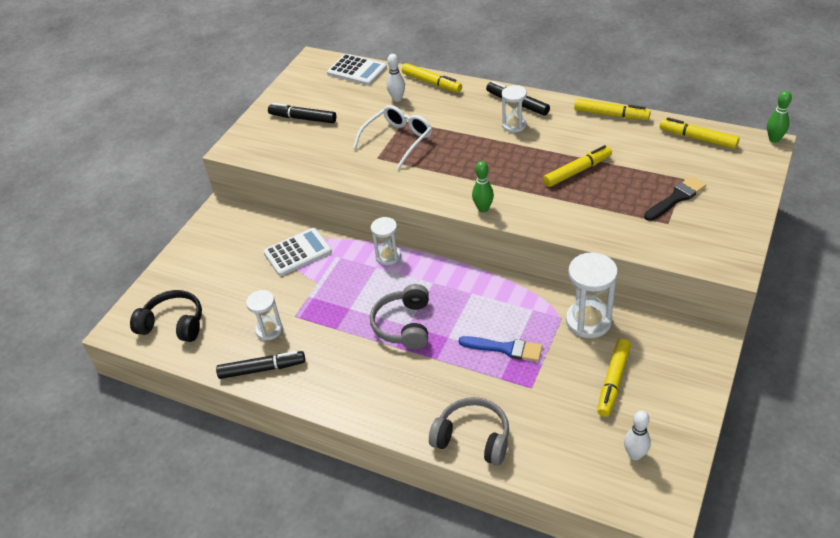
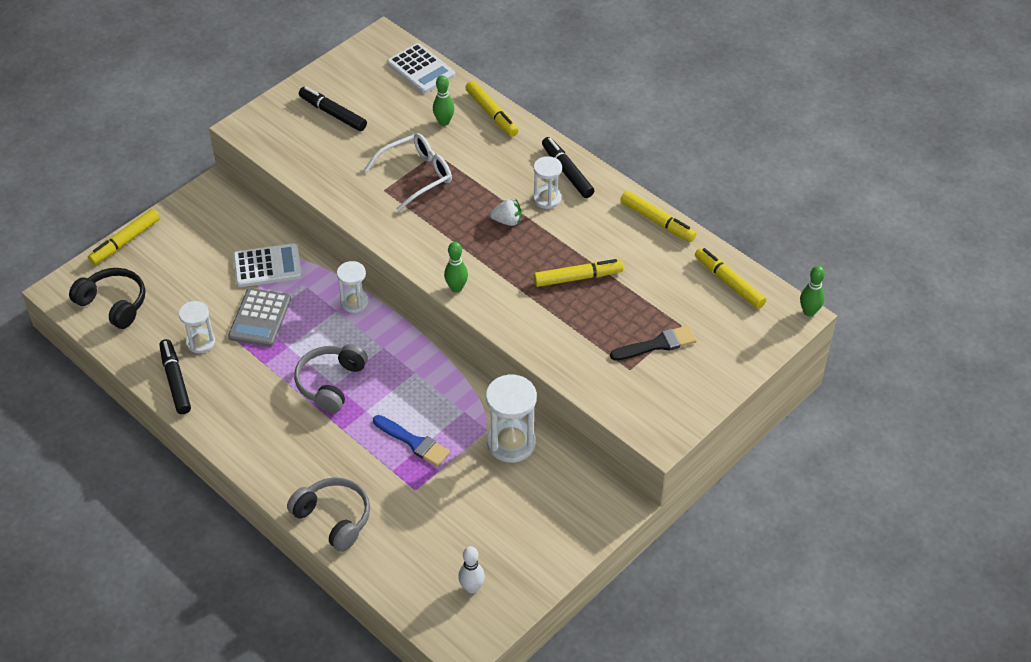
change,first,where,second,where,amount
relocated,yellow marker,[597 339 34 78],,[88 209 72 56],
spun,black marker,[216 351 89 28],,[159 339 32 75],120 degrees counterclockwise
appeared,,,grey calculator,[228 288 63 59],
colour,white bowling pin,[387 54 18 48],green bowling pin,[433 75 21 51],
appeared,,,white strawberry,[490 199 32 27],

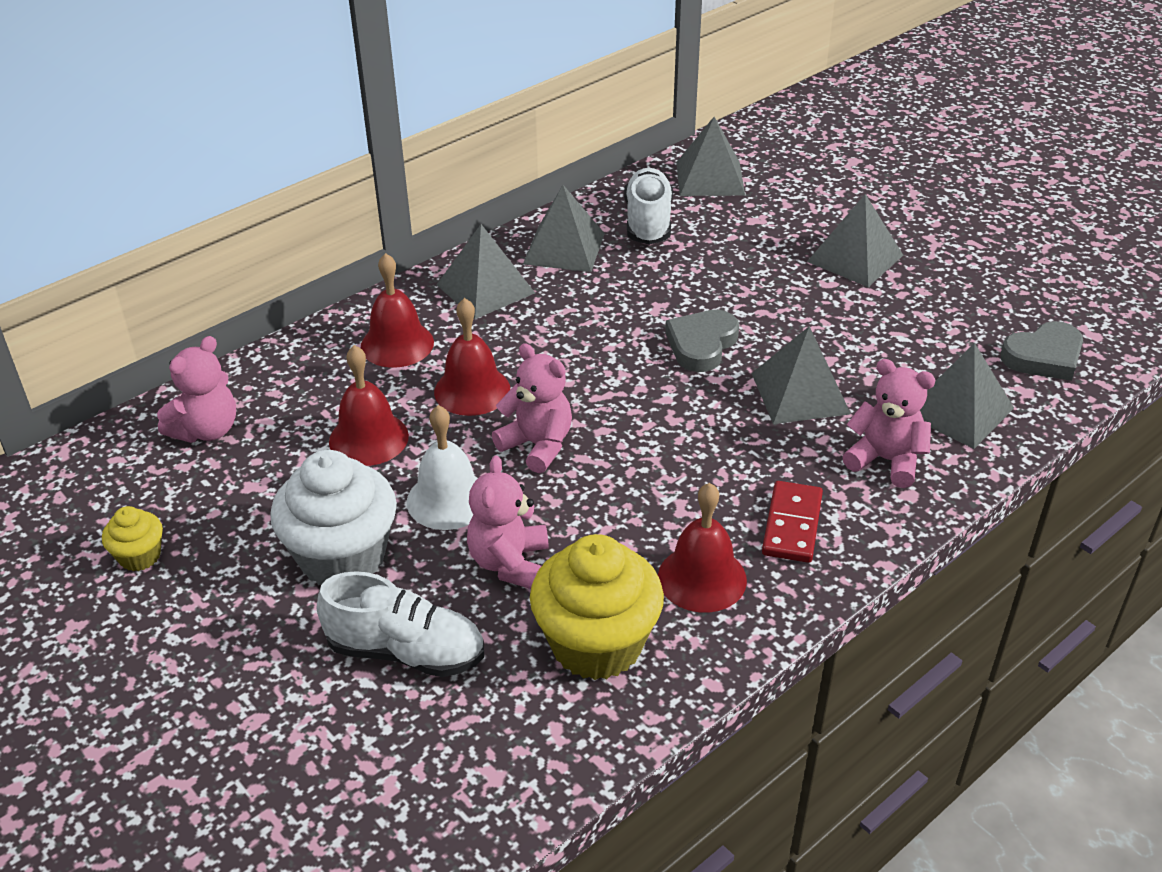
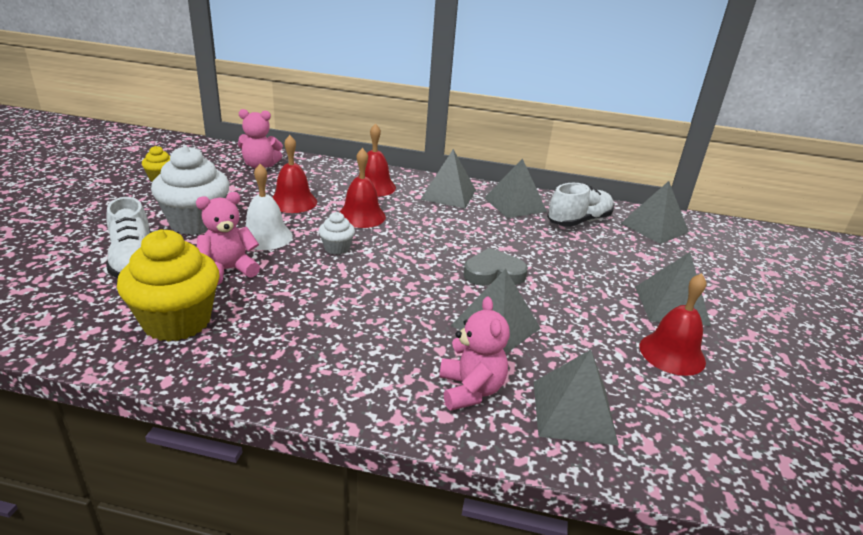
change,first,where,second,where,amount
exchanged,pink teddy bear,[492 343 80 130],white cupcake,[319 212 36 43],
relocated,red bell,[658 483 89 130],,[639 273 68 103],
missing,red domino,[762 481 61 82],,,
missing,grey heart,[1000 321 83 60],,,

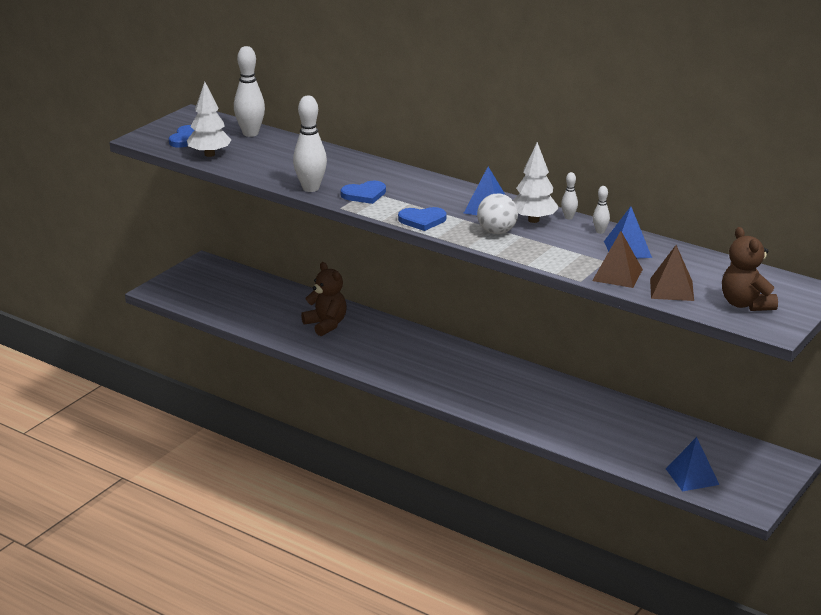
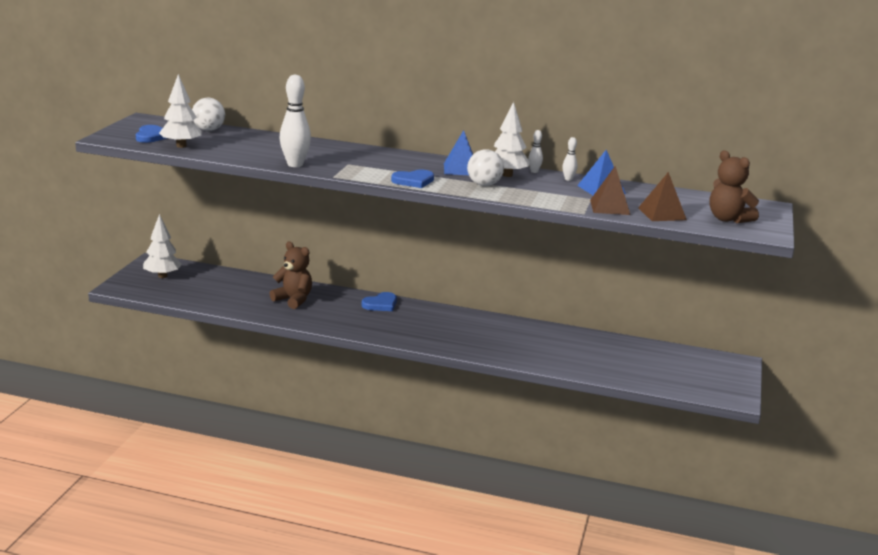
change,first,where,second,where,amount
appeared,,,white tree,[143 214 39 64],
exchanged,white bowling pin,[234 46 31 91],white ball,[192 98 33 33],
relocated,blue heart,[341 181 45 23],,[362 292 35 19],
missing,blue pyramid,[666 437 53 55],,,

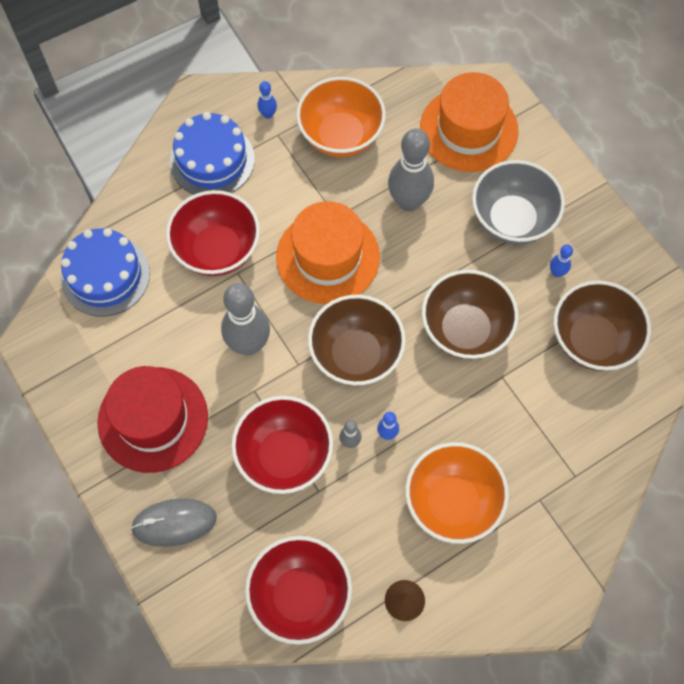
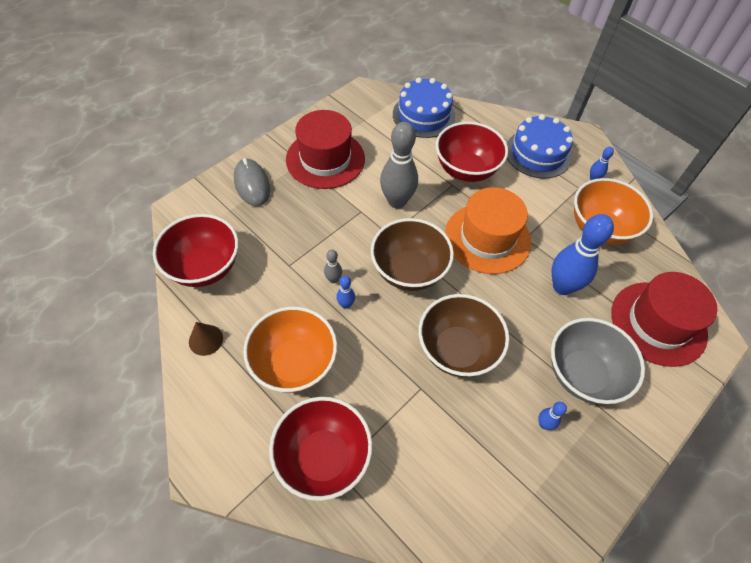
change,first,where,second,where,amount
relocated,red bowl,[232 396 101 98],,[269 397 103 104],
colour,grey bowling pin,[388 128 46 83],blue bowling pin,[552 214 62 81],
colour,orange hat,[420 72 98 100],red hat,[611 272 106 95],
missing,brown bowl,[554 281 97 90],,,

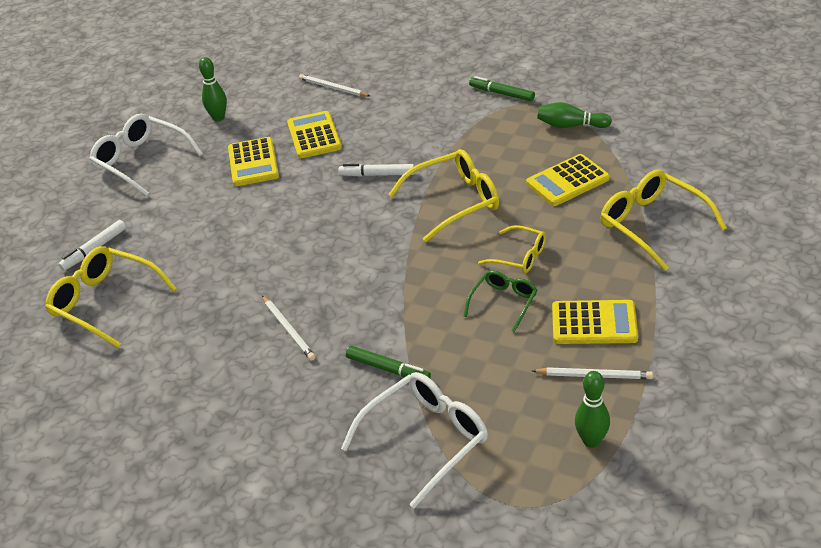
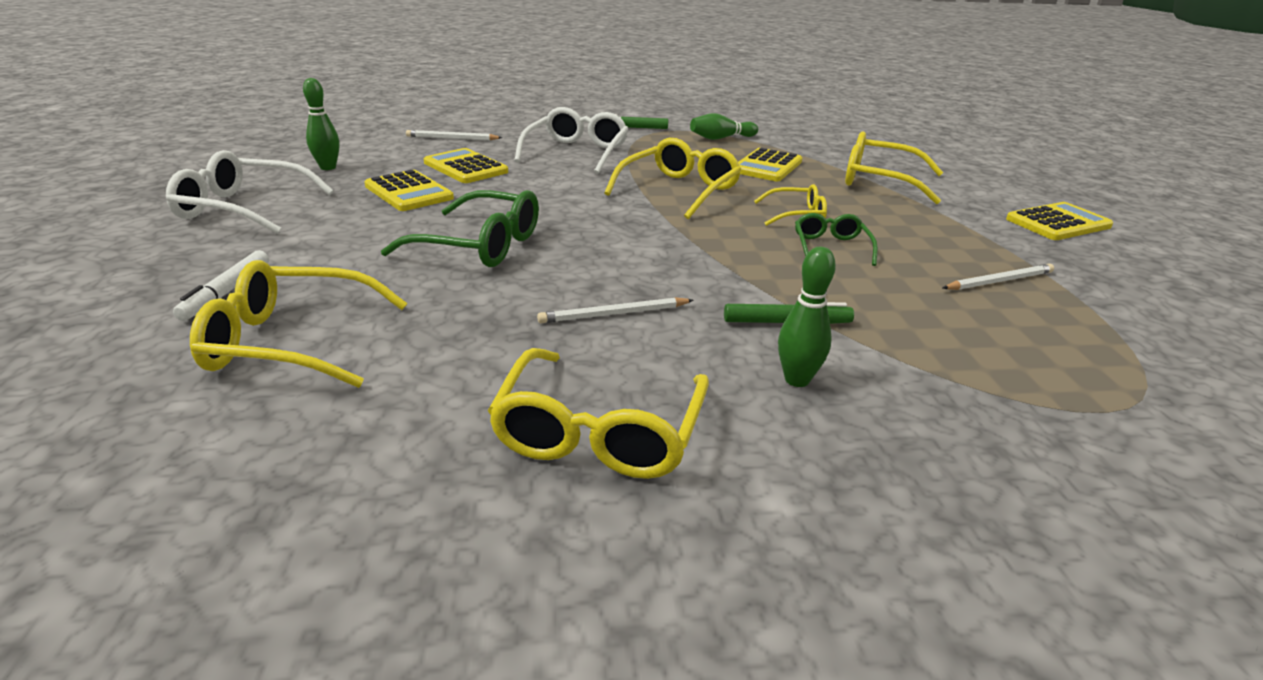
change,first,where,second,where,amount
appeared,,,green glasses,[381 190 158 77],
appeared,,,yellow glasses,[488 348 221 131],
relocated,white glasses,[341 372 147 136],,[514 107 114 67],
spun,white pencil,[262 296 54 65],,[537 297 157 26],135 degrees clockwise
relocated,green bowling pin,[575 371 35 77],,[778 247 58 140],
relocated,yellow calculator,[552 300 86 44],,[1006 202 107 38],
missing,white marker,[339 164 75 13],,,

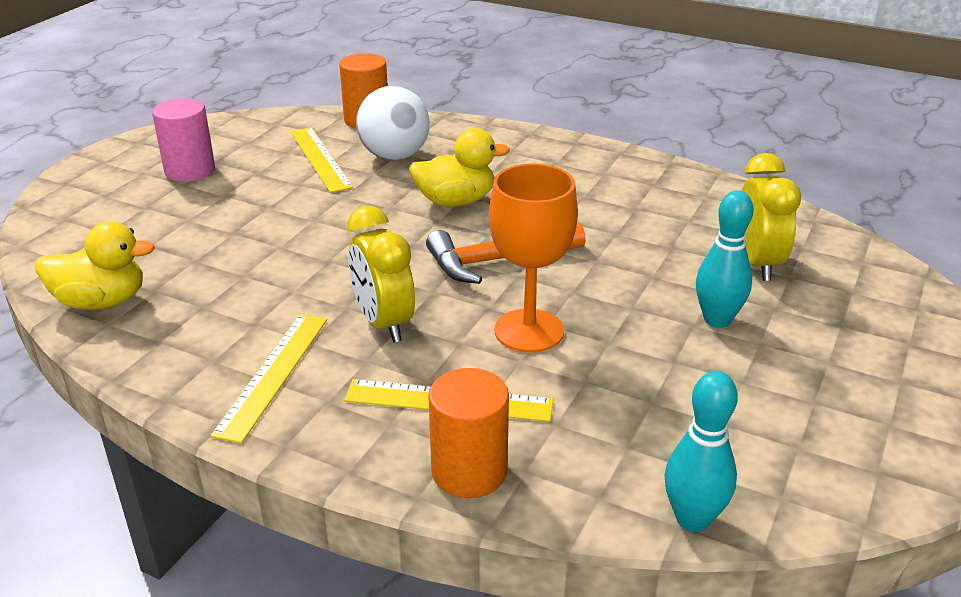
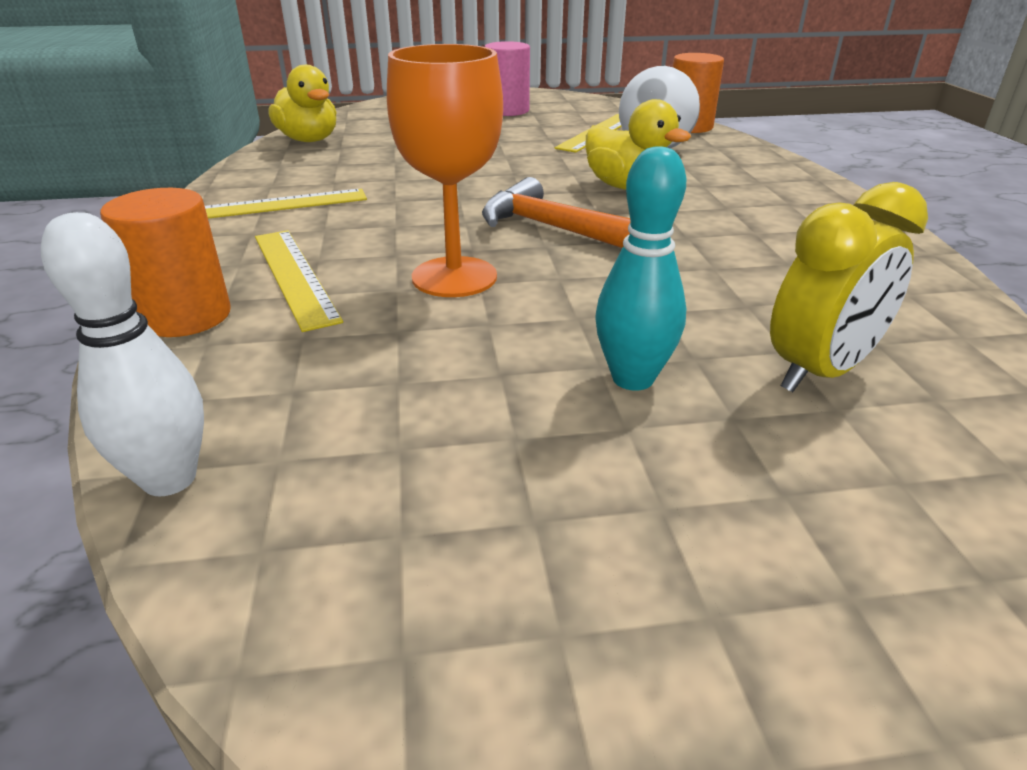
change,first,where,second,where,amount
colour,turquoise bowling pin,[664 371 74 161],white bowling pin,[41 212 163 284],
missing,yellow clock,[347 206 68 137],,,

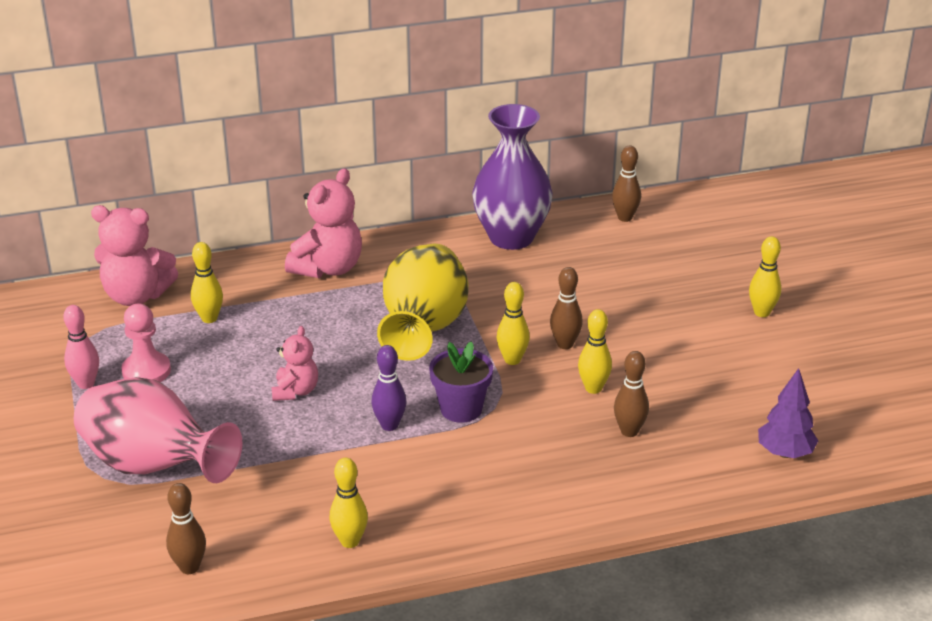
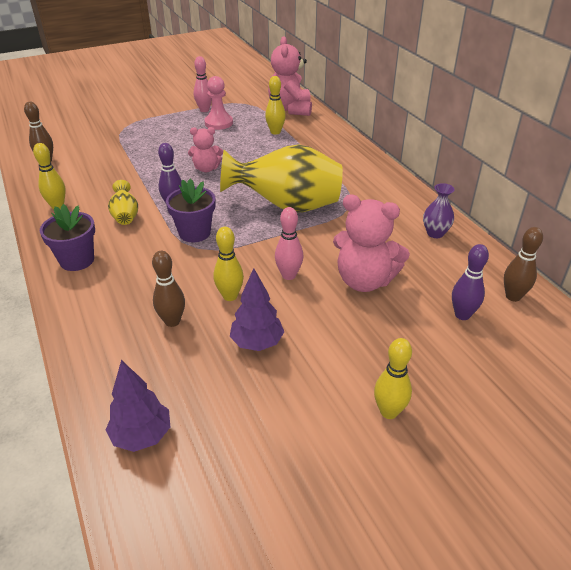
change,first,where,second,where,amount
appeared,,,purple flower pot,[40 204 55 67],
appeared,,,yellow vase,[108 180 30 45],
appeared,,,purple tree,[230 268 54 83],
colour,brown bowling pin,[550 267 33 82],pink bowling pin,[275 207 29 73],
relocated,pink teddy bear,[285 168 77 110],,[333 194 77 98],
size,purple vase,[472 104 81 146],,[423 183 32 55],x0.43
appeared,,,purple bowling pin,[452 244 37 76],
missing,pink vase,[74 377 168 106],,,
missing,yellow bowling pin,[497 282 33 83],,,

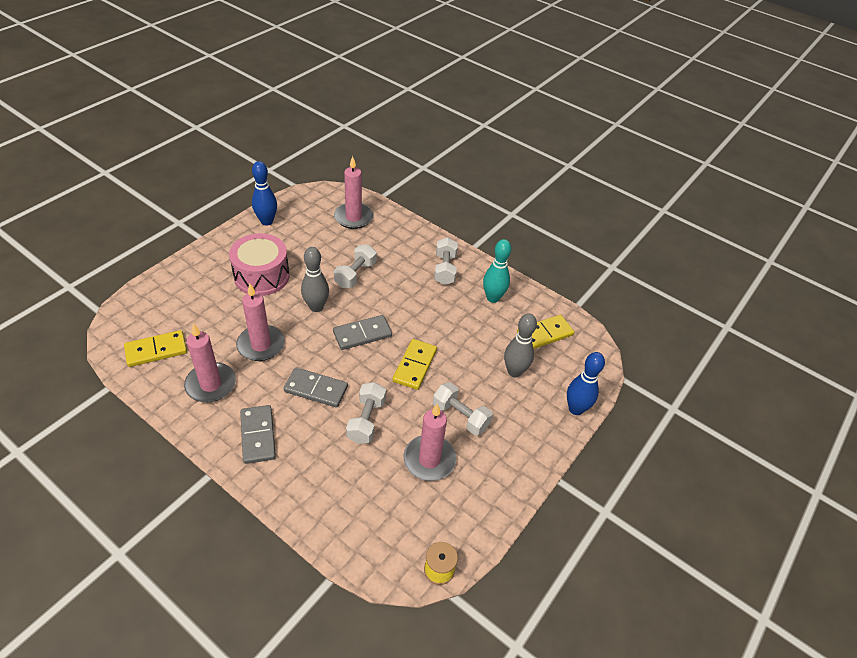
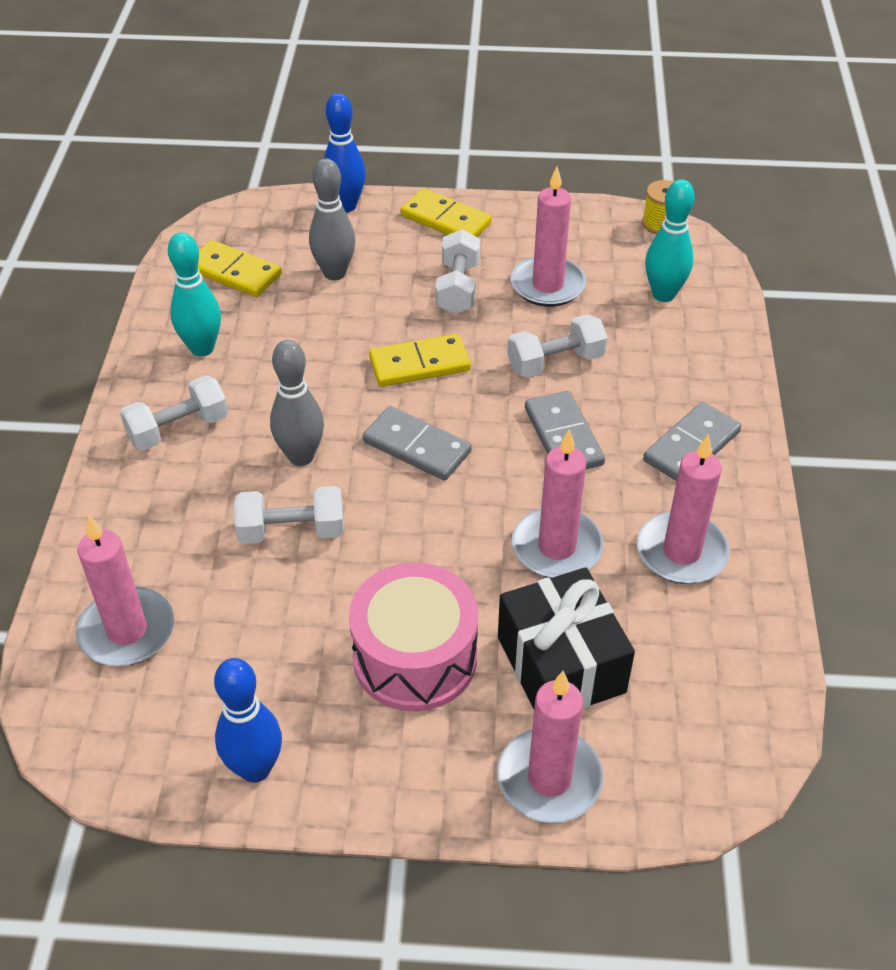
change,first,where,second,where,amount
relocated,grey bowling pin,[301 247 28 65],,[270 340 54 126],
relocated,yellow domino,[124 330 63 37],,[401 188 91 49],
appeared,,,pink candle,[497 671 107 152],
appeared,,,black gift,[498 567 137 142],
appeared,,,turquoise bowling pin,[645 179 50 123],

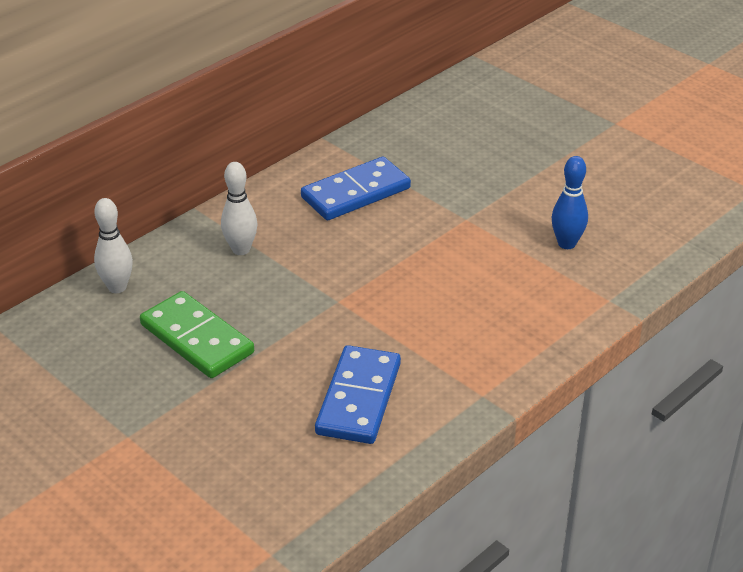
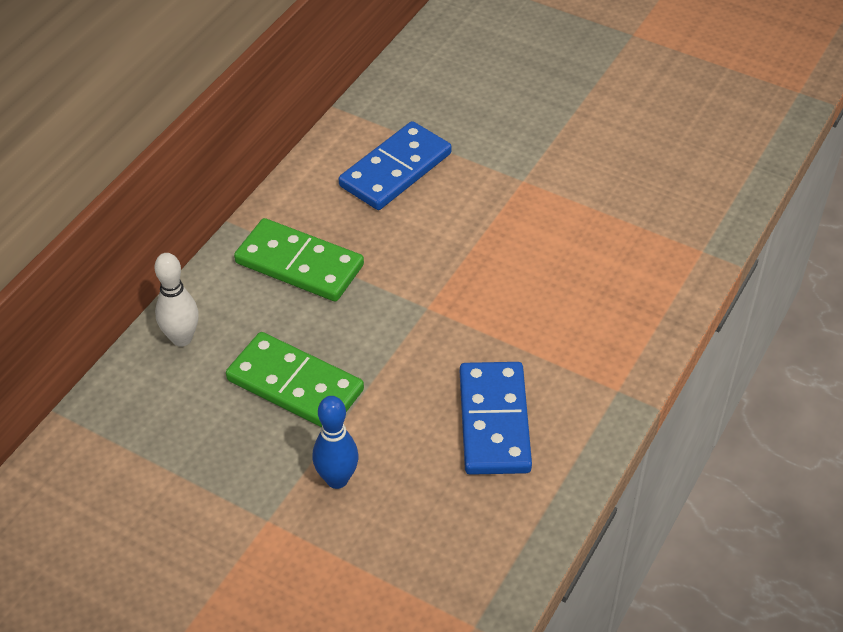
change,first,where,second,where,amount
exchanged,white bowling pin,[221 162 36 93],green domino,[234 218 130 84],
relocated,blue bowling pin,[551 156 37 93],,[312 396 47 93],

